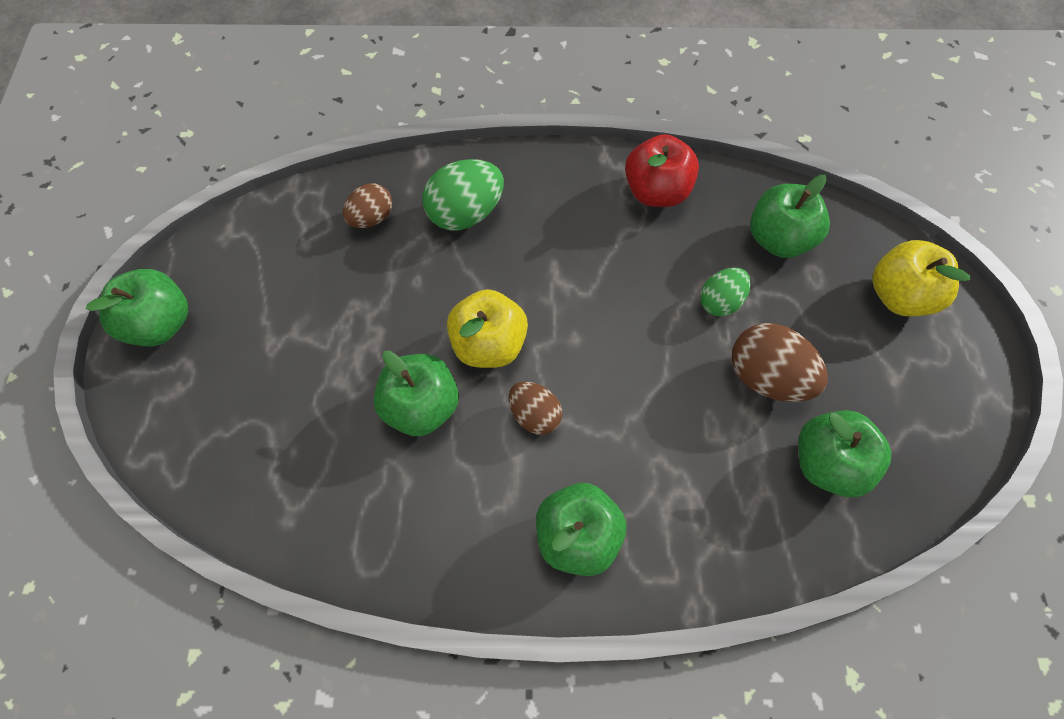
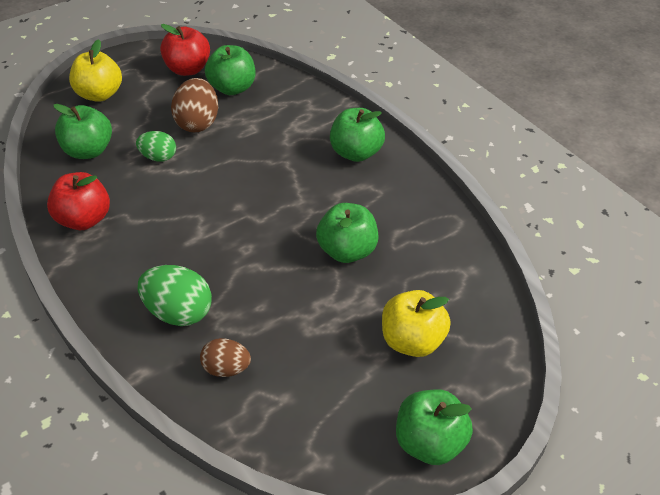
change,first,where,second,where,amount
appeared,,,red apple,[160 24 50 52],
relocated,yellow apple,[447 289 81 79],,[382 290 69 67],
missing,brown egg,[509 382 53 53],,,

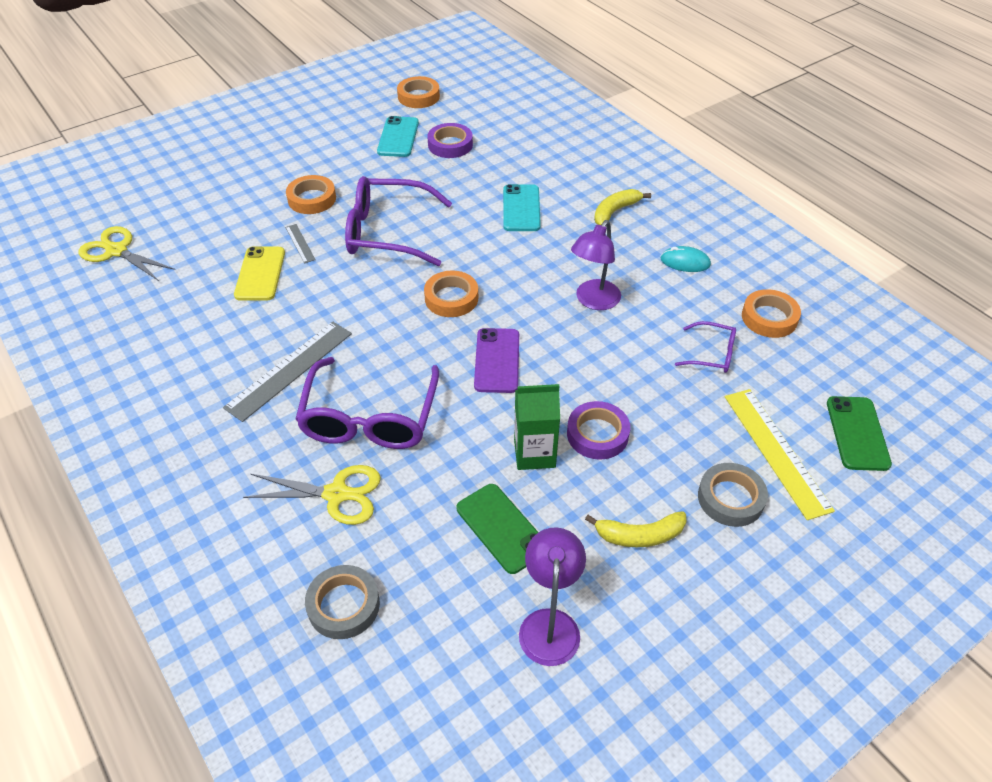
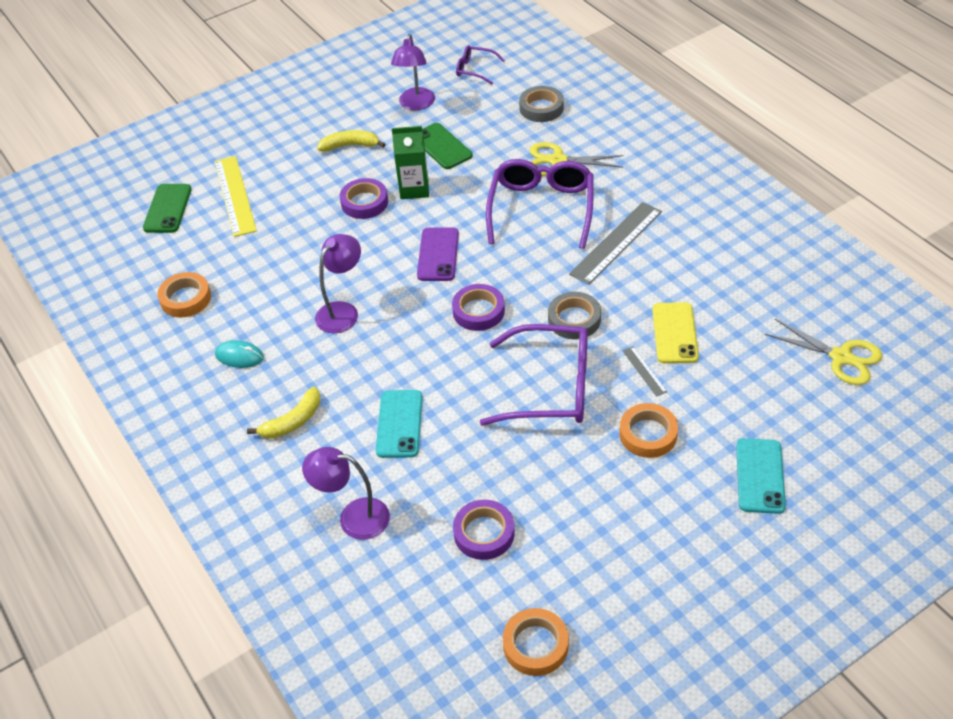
change,first,where,second,where,amount
appeared,,,purple lamp,[302 447 88 93],
colour,orange tape,[424 270 54 47],purple tape,[452 284 53 47],
relocated,purple glasses,[675 321 61 52],,[456 45 49 40],
relocated,grey tape,[698 463 70 64],,[548 292 53 47],
relocated,turquoise phone,[377 116 42 41],,[736 438 50 76],

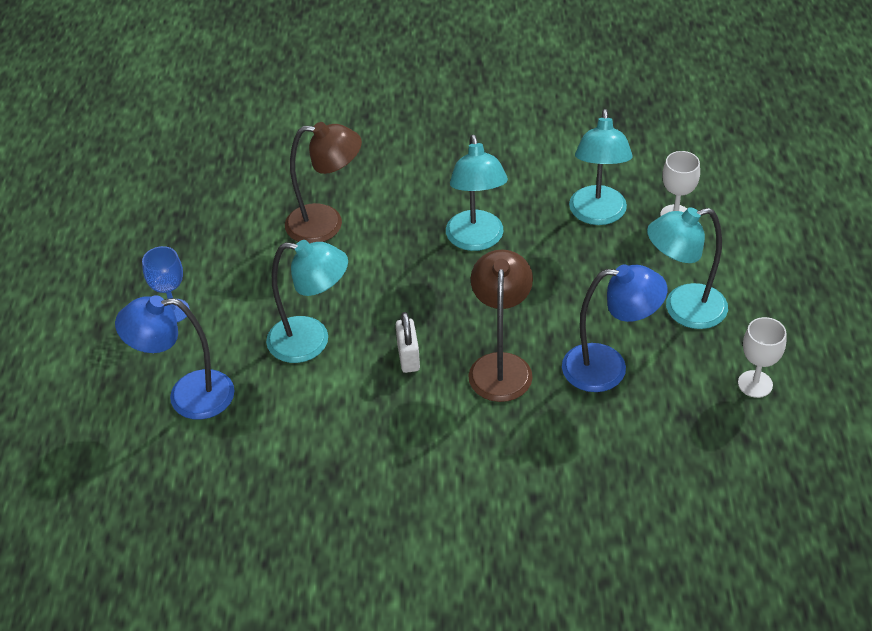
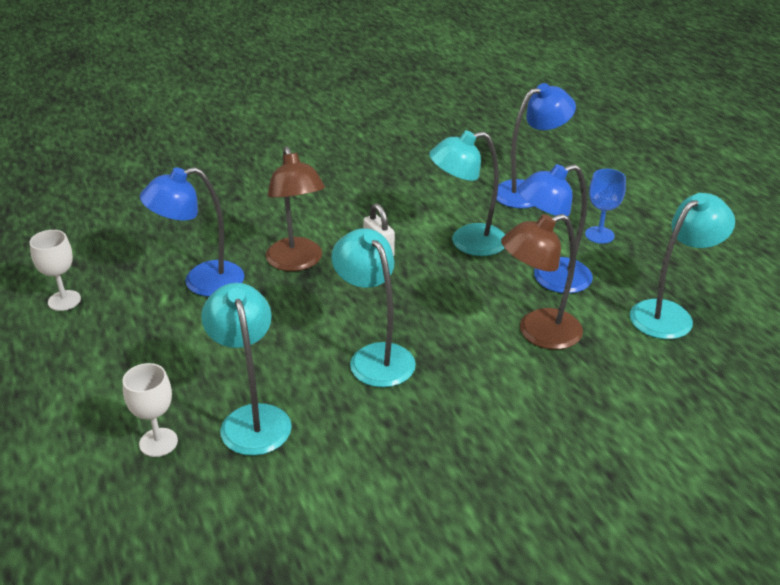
change,first,where,second,where,amount
appeared,,,blue lamp,[517 164 76 130],
relocated,turquoise lamp,[647 207 81 122],,[630 193 105 146],

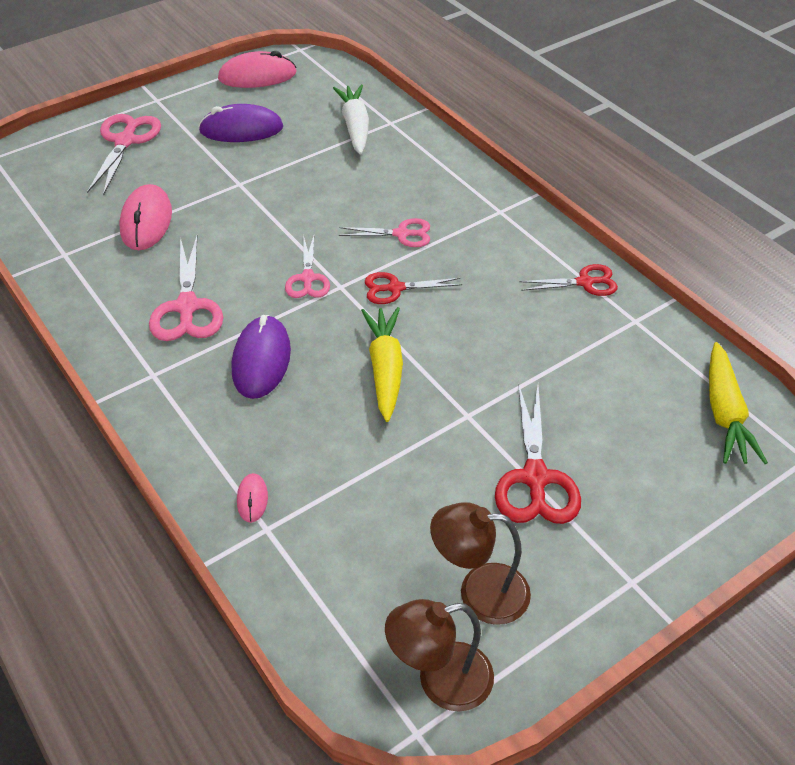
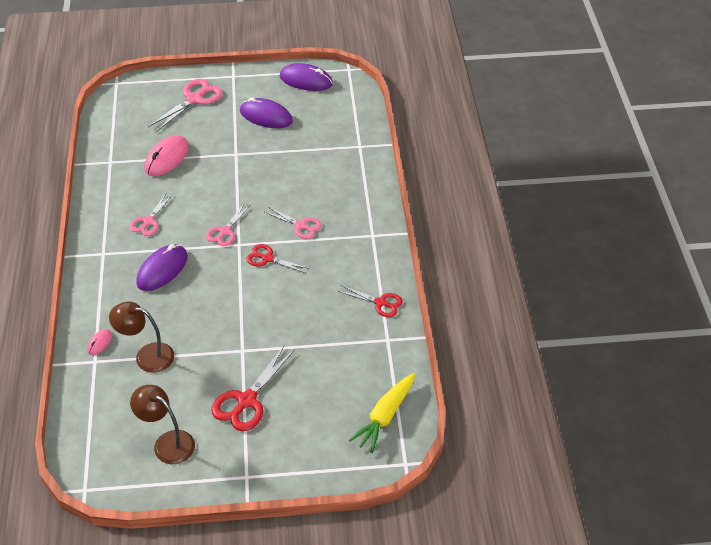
change,first,where,second,where,amount
relocated,brown lamp,[385 599 109 113],,[109 302 65 71],
size,pink scissors,[149 236 74 105],,[129 194 44 42],x0.64
colour,pink mouse,[218 51 79 37],purple mouse,[280 63 53 28],
missing,white carrot,[333 84 36 71],,,
missing,yellow carrot,[361 307 42 115],,,

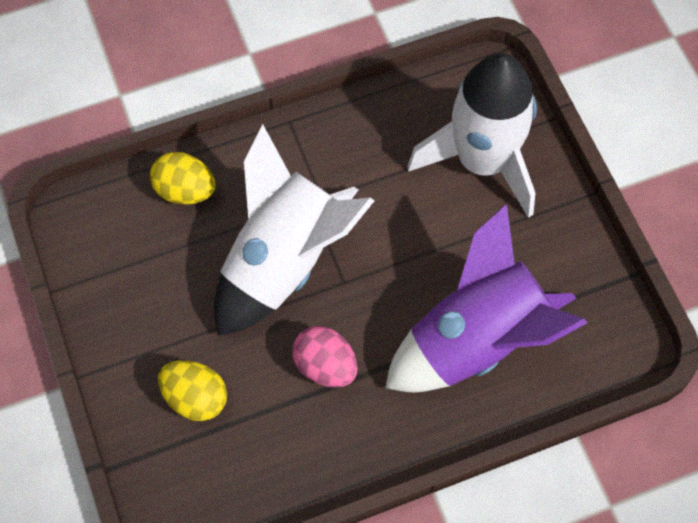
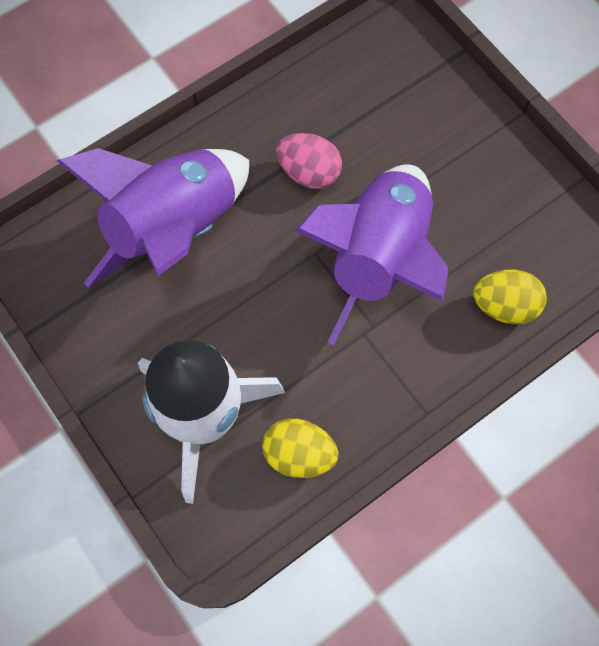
change,first,where,second,where,amount
relocated,yellow egg,[158 360 69 61],,[262 419 76 59],
colour,white rocket,[214 124 160 212],purple rocket,[295 164 153 181],

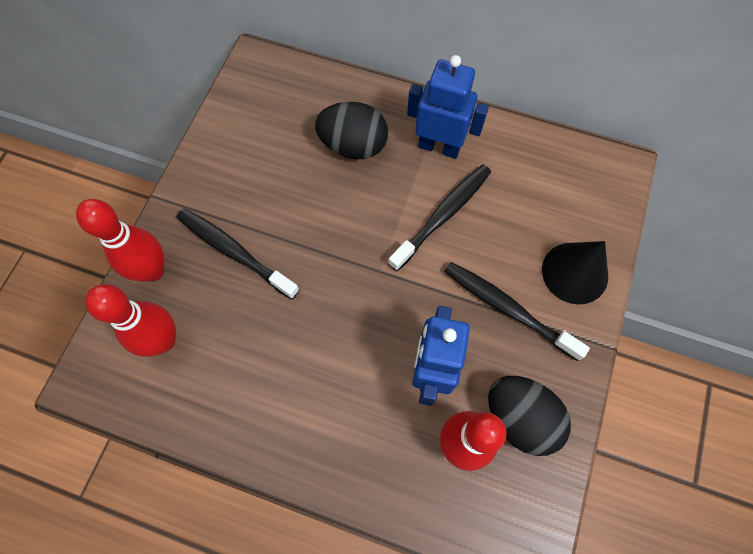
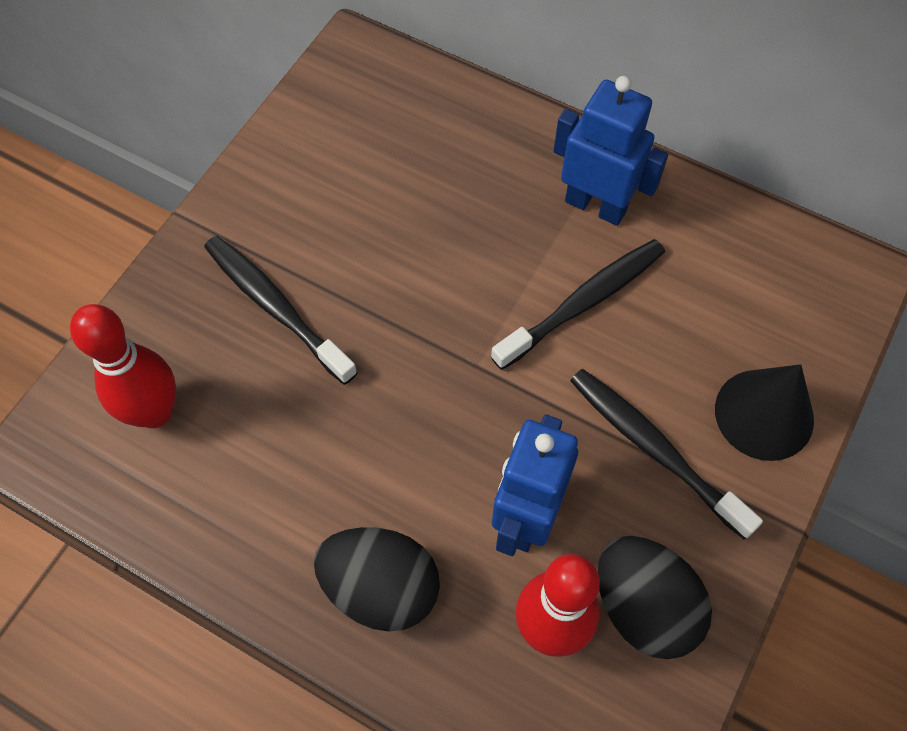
change,first,where,second,where,amount
relocated,black egg,[315 102 73 57],,[314 527 126 105],
missing,red bowling pin,[76 199 88 83],,,

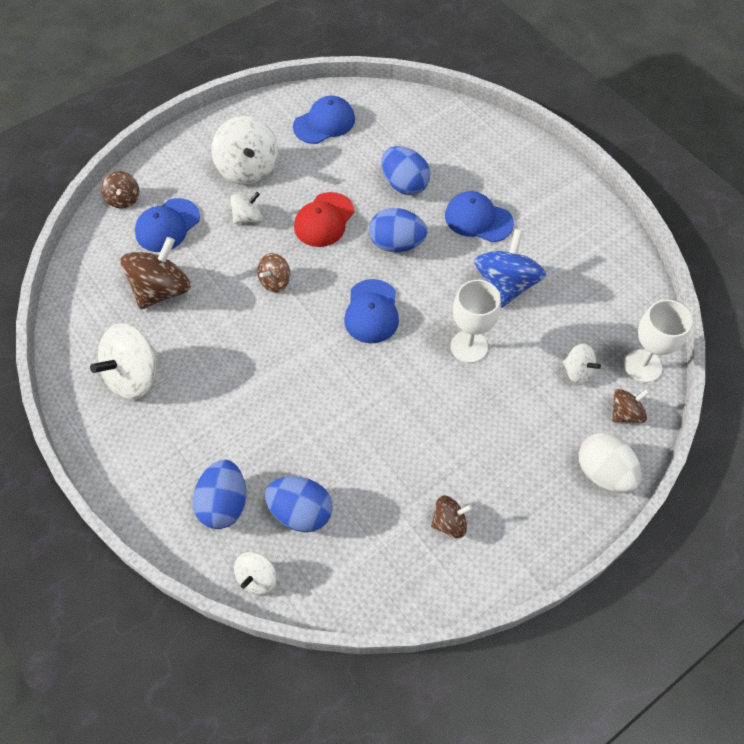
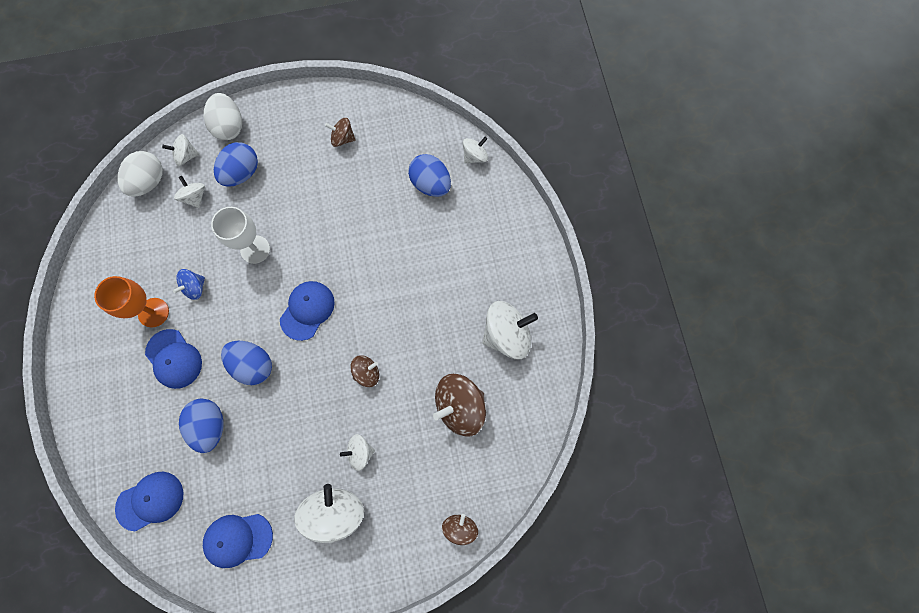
change,first,where,second,where,amount
appeared,,,orange goblet,[94 276 75 52],
relocated,blue cap,[135 198 65 54],,[115 472 68 59],
exchanged,white goblet,[624 300 68 83],white egg,[117 151 46 46],
colour,brown spinning top,[612 389 37 34],white spinning top,[162 134 37 32],
size,blue spinning top,[474 229 72 79],,[173 269 32 31],x0.55
relocated,blue egg,[193 460 53 69],,[214 142 44 45],
missing,red cap,[294 192 60 55],,,

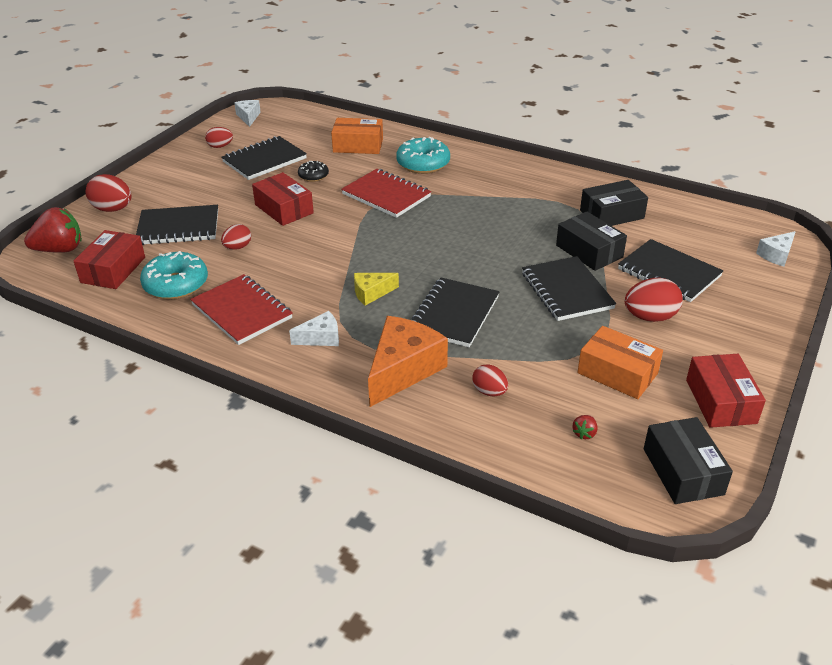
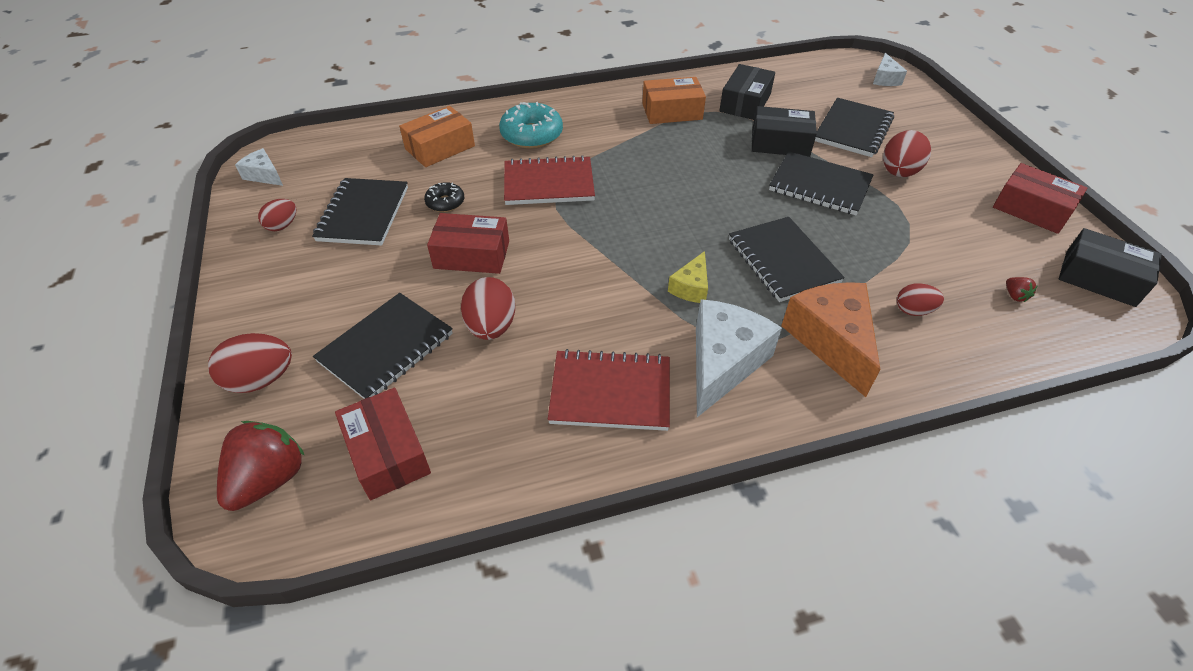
change,first,where,second,where,amount
size,red egg,[221 224 30 26],,[461 277 54 63],x1.61
relocated,orange box,[577 326 86 73],,[642 77 64 47],
size,white cheese,[289 311 50 35],,[696 299 86 118],x1.92
spun,black notebook,[618 239 105 63],,[815 98 79 59],60 degrees counterclockwise
missing,turquoise donut,[140 251 68 48],,,

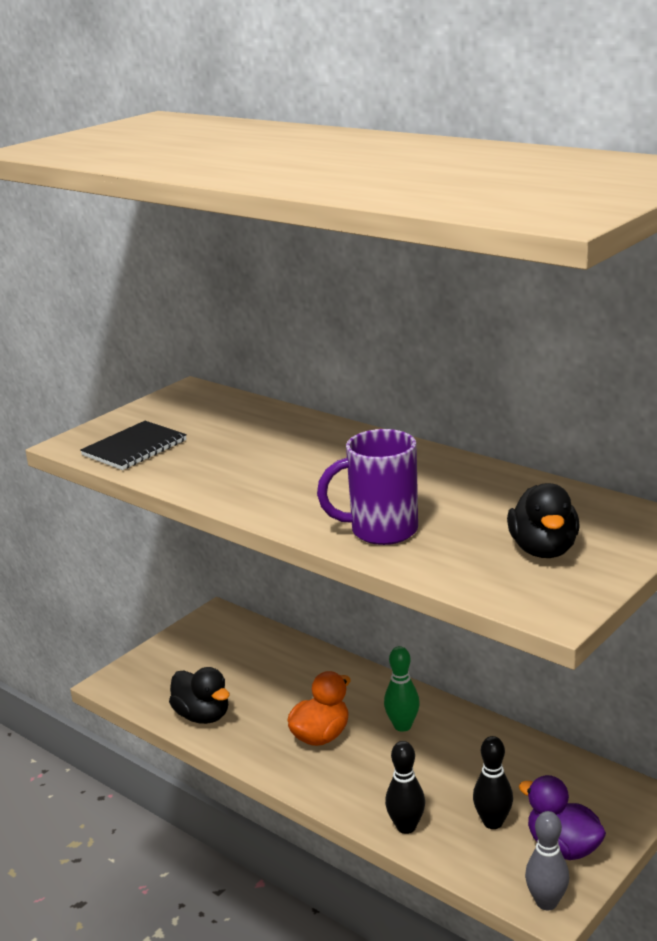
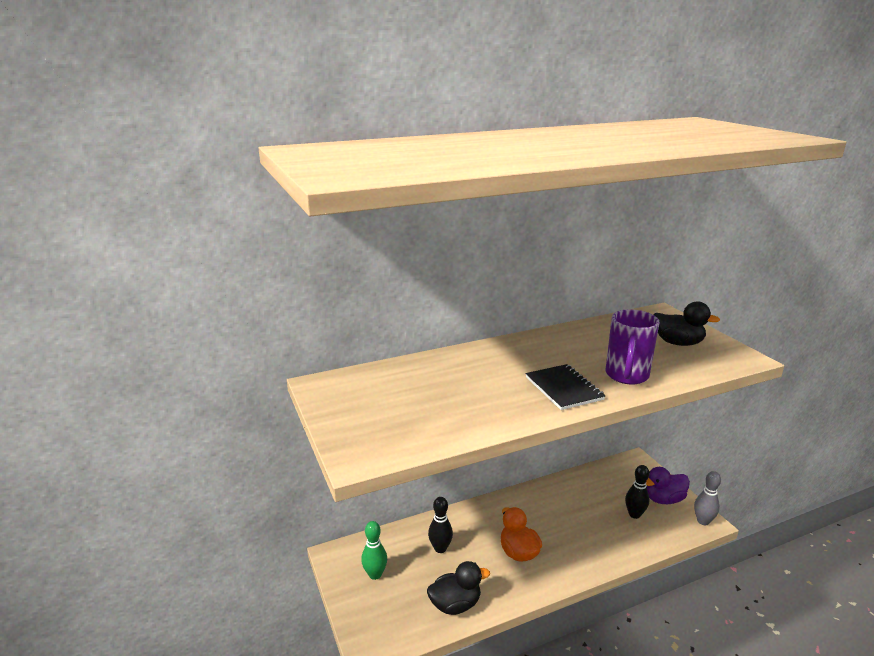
change,first,where,second,where,amount
relocated,green bowling pin,[384 646 36 86],,[361 521 26 59],
relocated,black bowling pin,[385 741 40 93],,[428 497 25 56],
relocated,black notebook,[80 421 107 49],,[526 364 79 46],

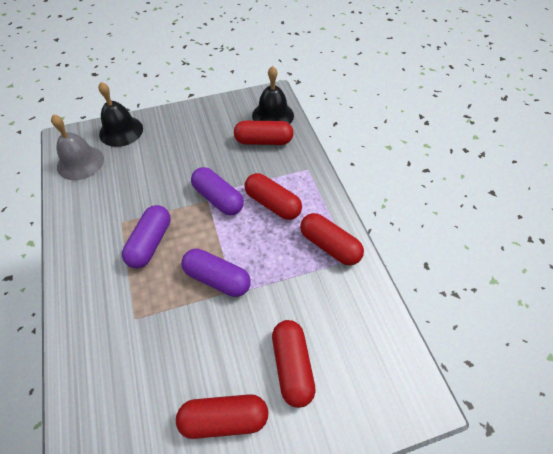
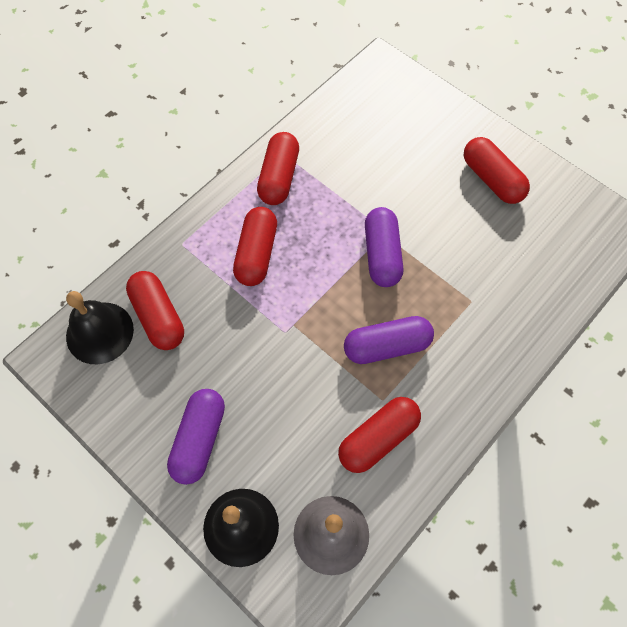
change,first,where,second,where,amount
relocated,purple capsule,[191 167 53 48],,[167 389 58 96],
relocated,red capsule,[272 320 44 88],,[338 397 83 76],

